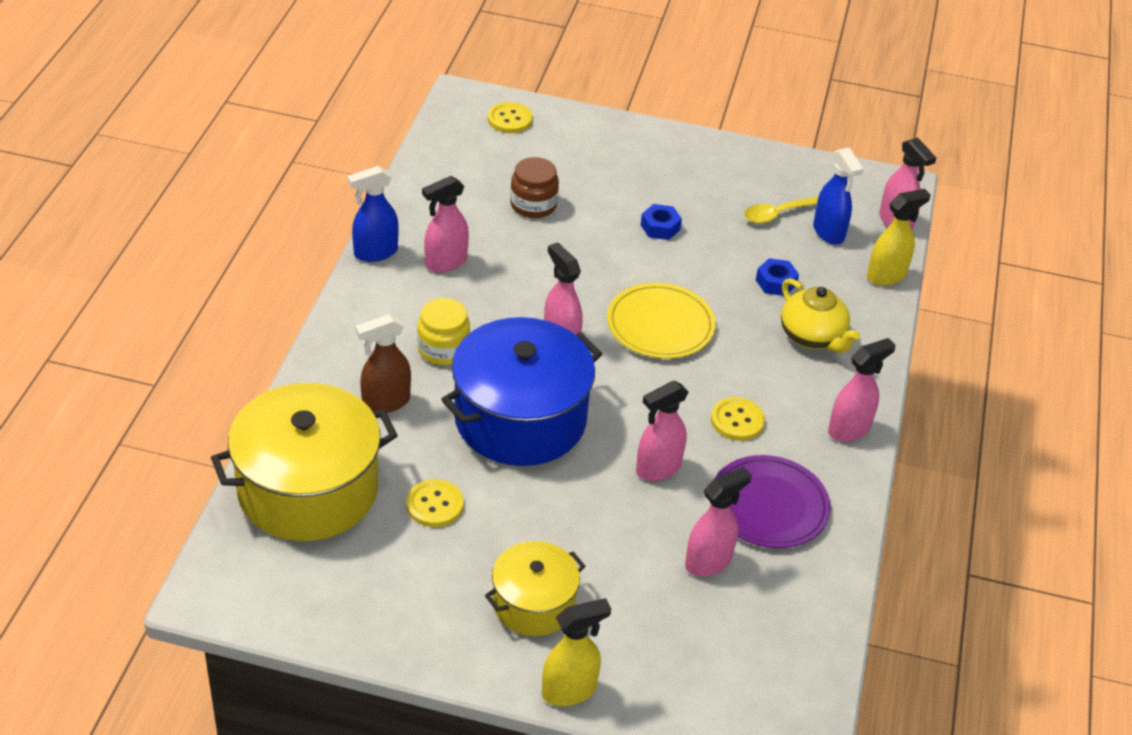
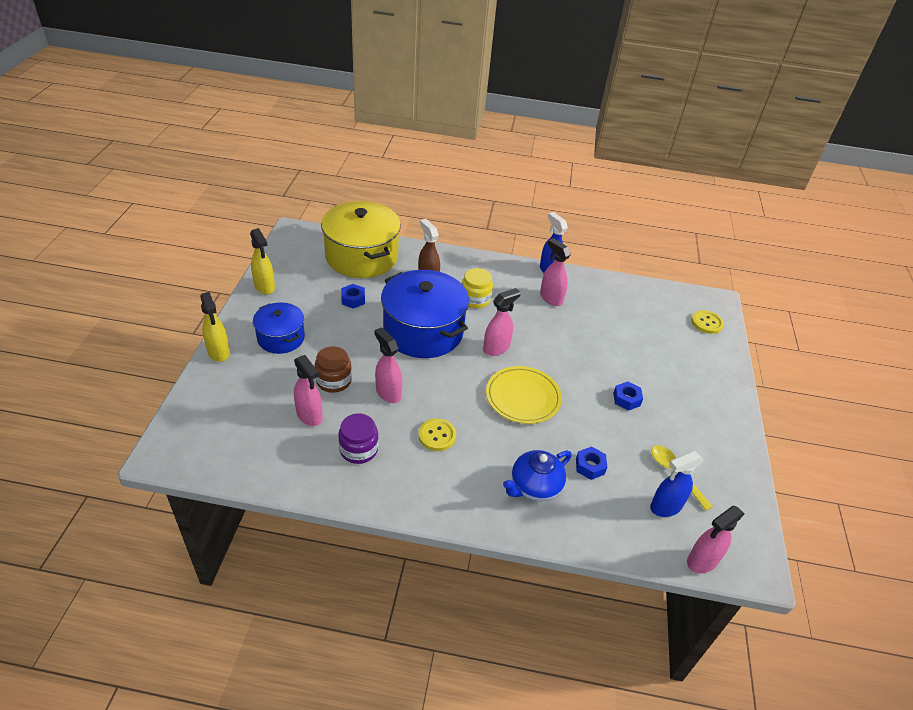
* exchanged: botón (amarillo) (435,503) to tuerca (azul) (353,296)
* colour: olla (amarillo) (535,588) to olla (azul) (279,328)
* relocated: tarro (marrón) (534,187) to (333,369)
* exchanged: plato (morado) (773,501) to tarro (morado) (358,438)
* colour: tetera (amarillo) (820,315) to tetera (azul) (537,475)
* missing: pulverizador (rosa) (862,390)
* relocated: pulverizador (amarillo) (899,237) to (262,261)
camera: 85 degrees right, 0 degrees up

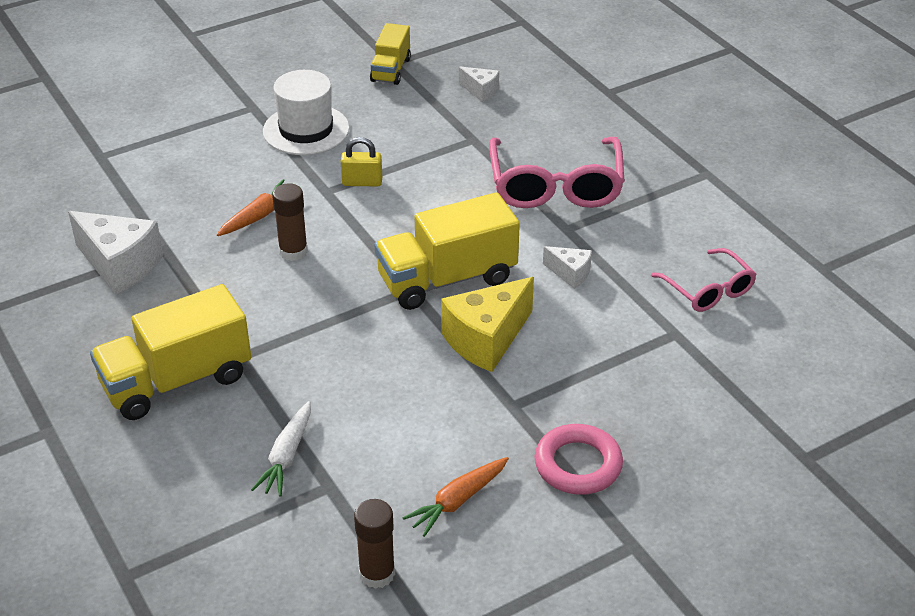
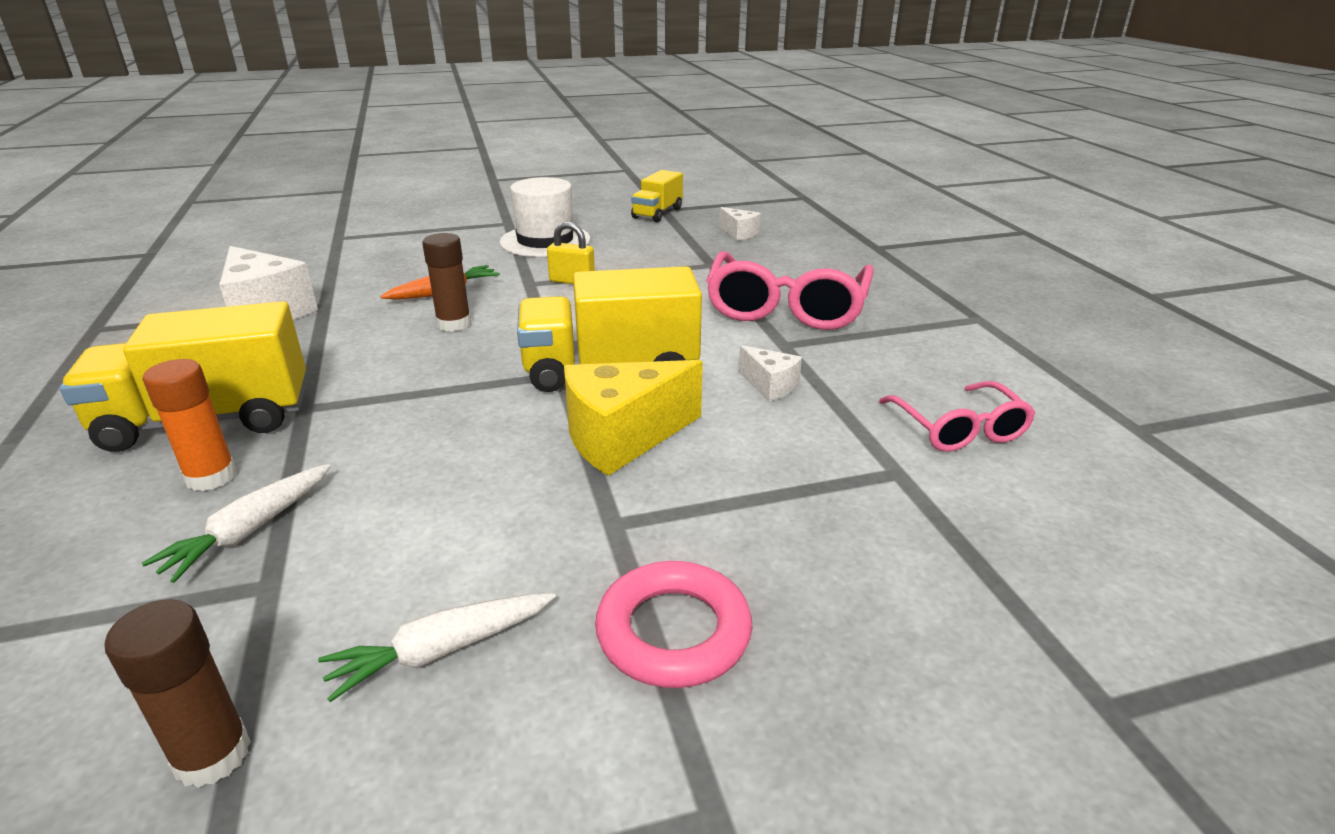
* colour: zanahoria (naranja) (456,497) to zanahoria (blanco) (437,647)
* appeared: barra de pegamento (naranja) (190,425)
camera: 15 degrees right, 10 degrees down

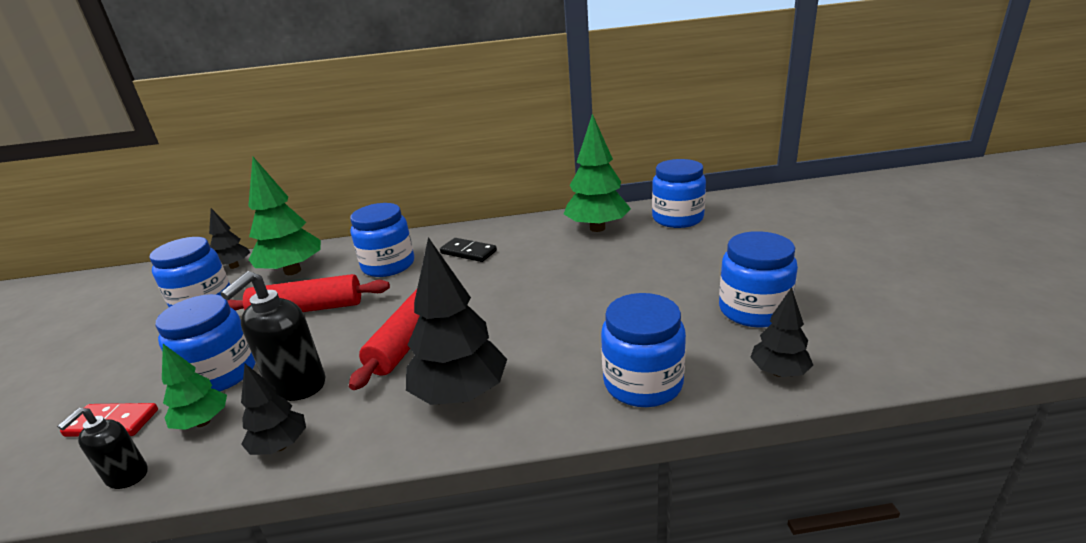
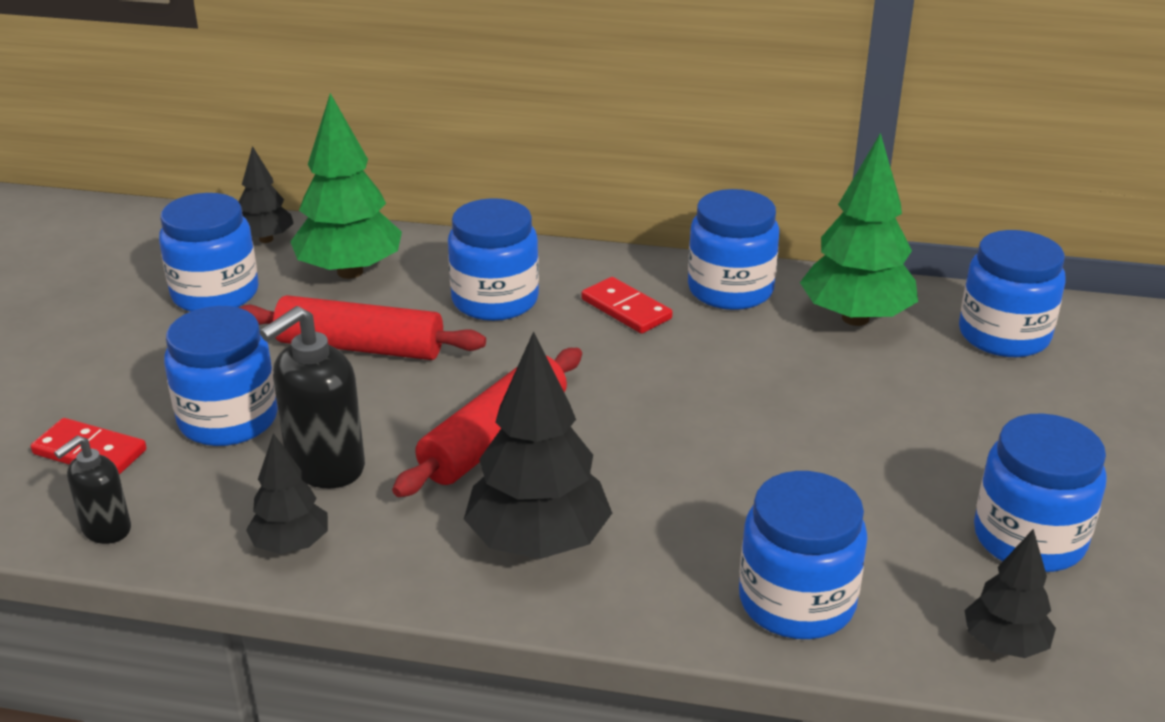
* missing: árbol (verde) (194,387)
* colour: ficha de dominó (negro) (468,250) to ficha de dominó (rojo) (627,305)
* appeared: tarro (azul) (733,249)
camera: 15 degrees right, 5 degrees up

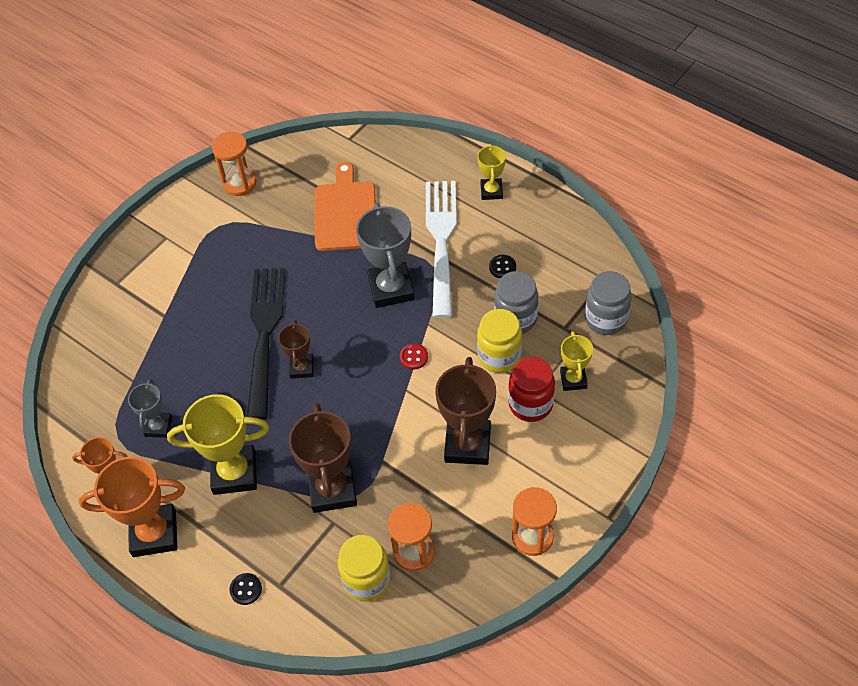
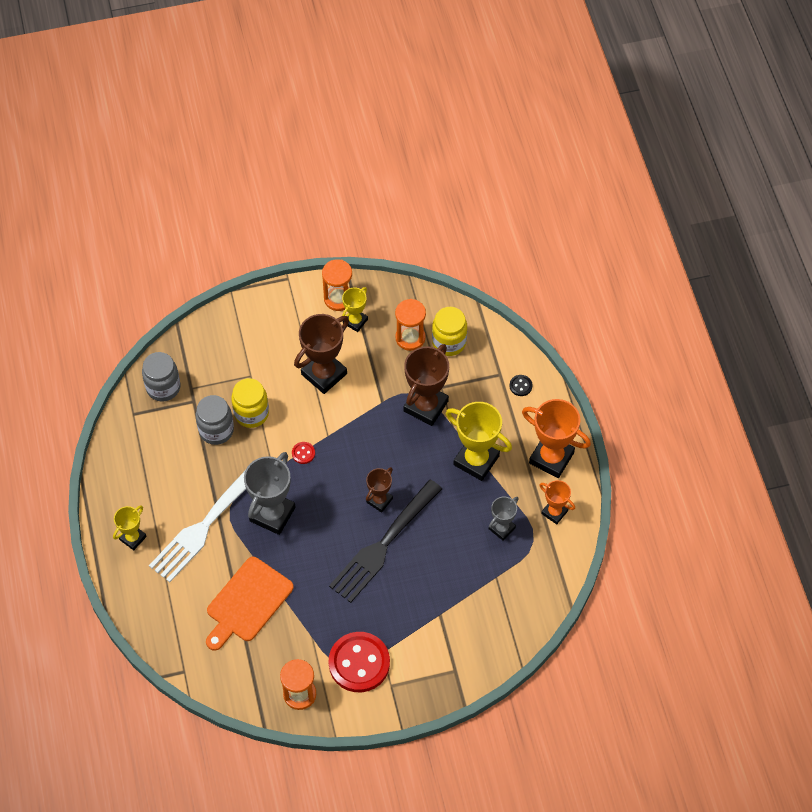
* missing: botón (negro) (502,266)
* missing: tarro (rojo) (531,389)
* relocated: trofeo (amarillo) (576,361) to (355,309)
* appeared: botón (rojo) (359,662)
camera: 145 degrees left, 5 degrees up

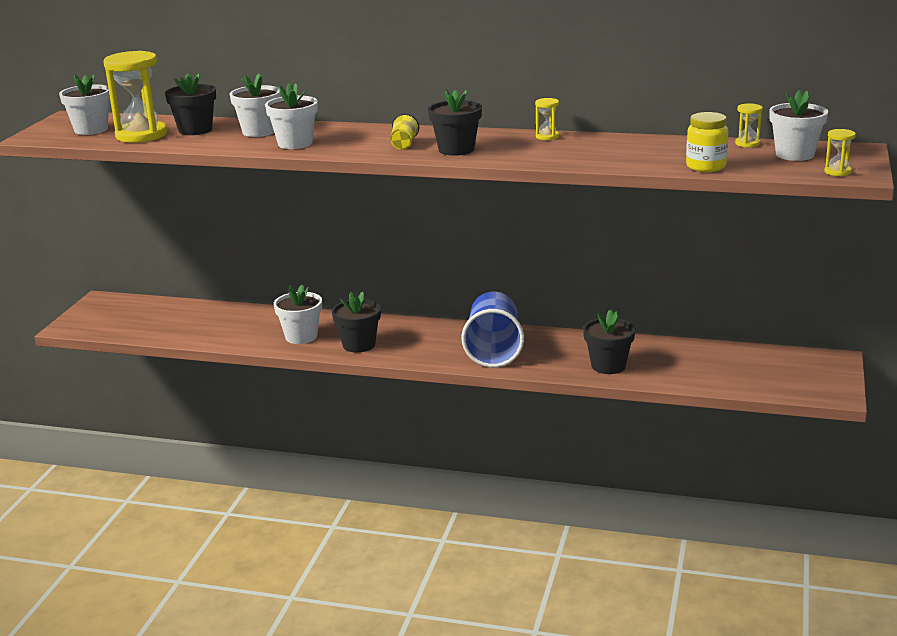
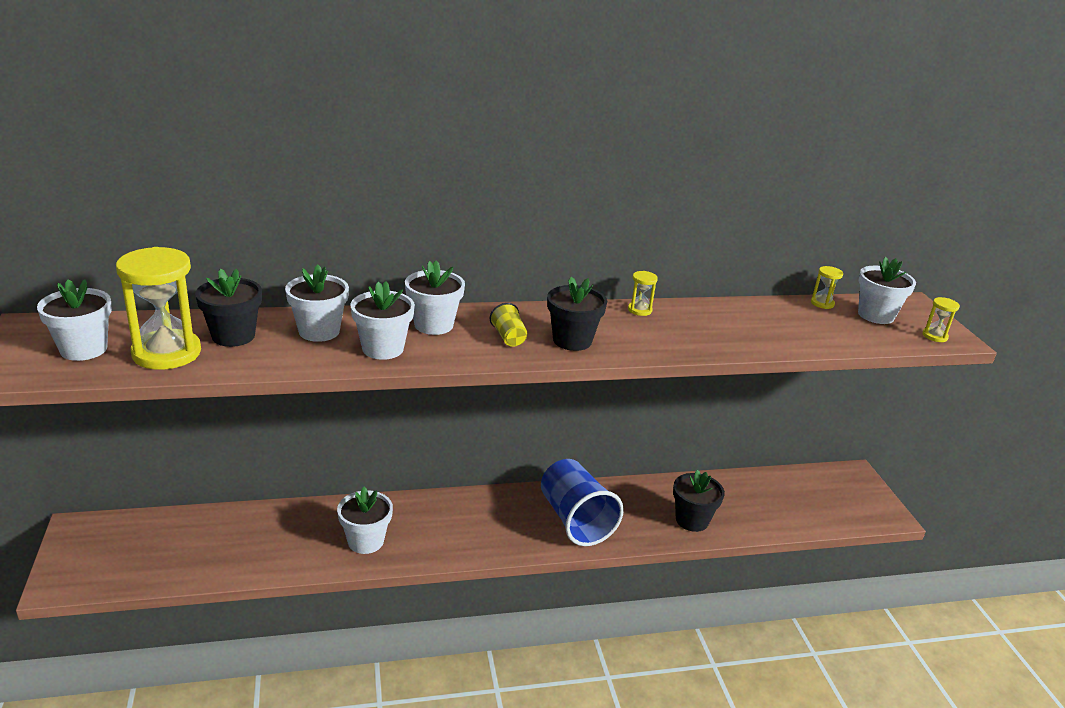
* missing: maceta (negro) (356,322)
* missing: tarro (amarillo) (707,142)
* appeared: maceta (blanco) (435,297)
camera: 30 degrees left, 5 degrees up

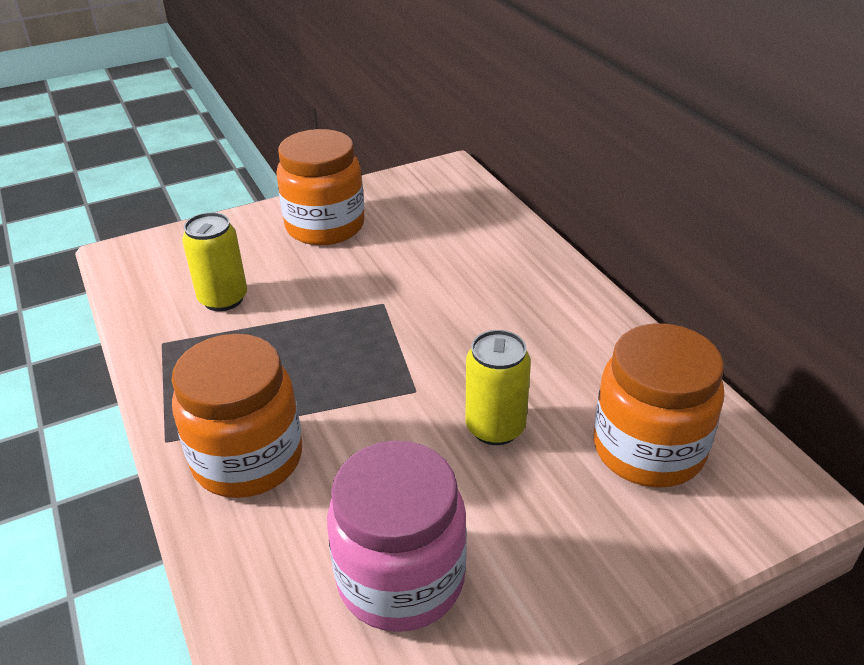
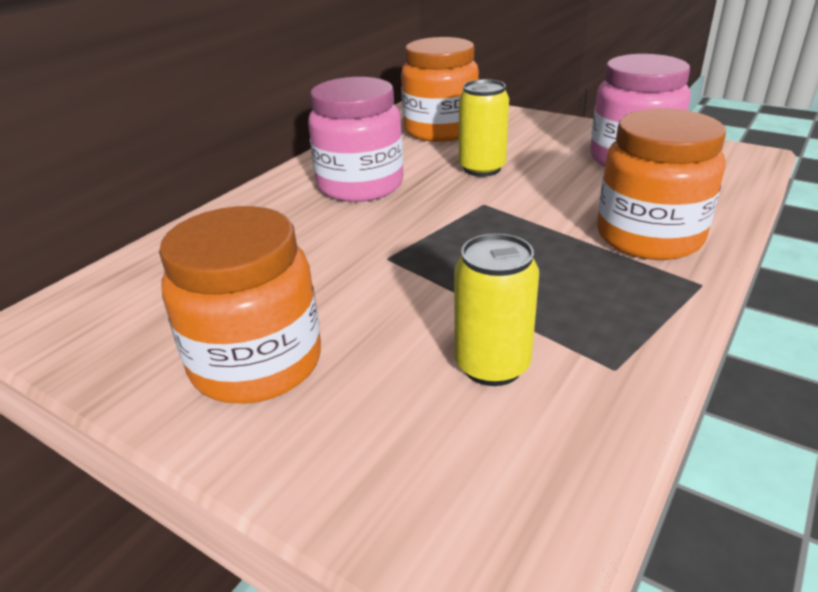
* appeared: tarro (rosa) (355,139)
camera: 120 degrees left, 5 degrees down

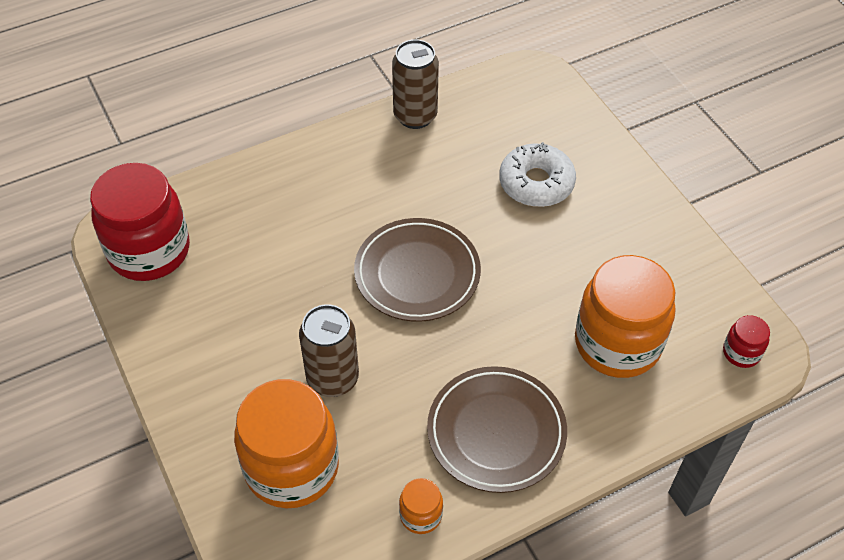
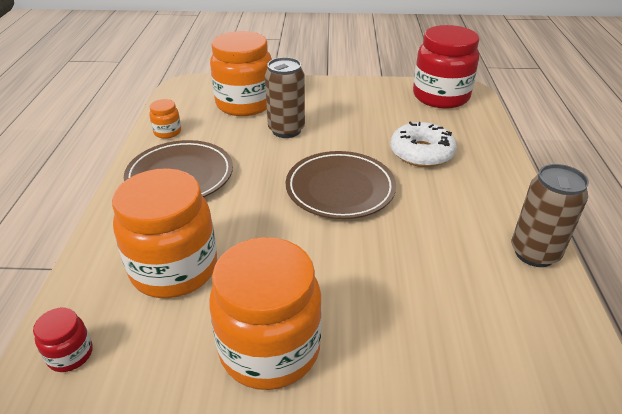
* relocated: rosquilla (blanco) (537,174) to (424,144)
* appeared: tarro (naranja) (265,313)
camera: 120 degrees right, 15 degrees down

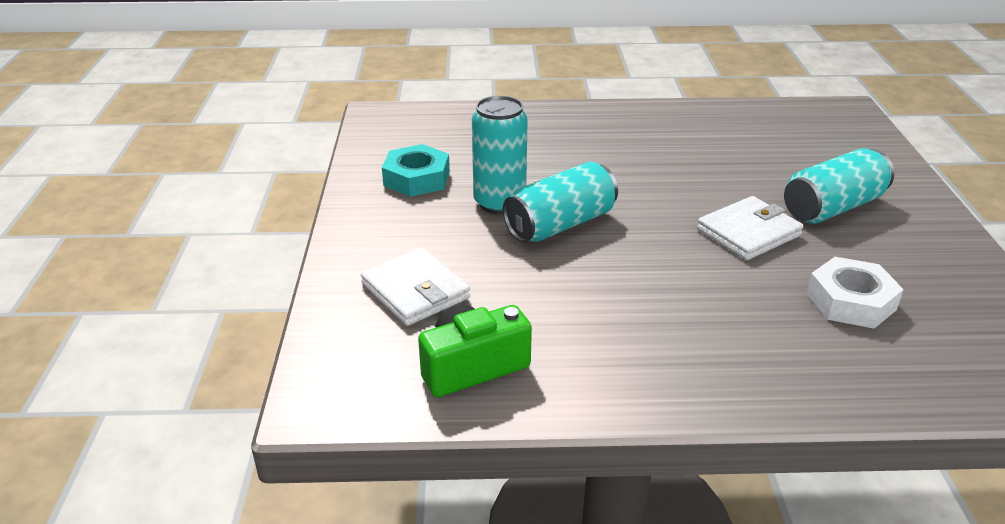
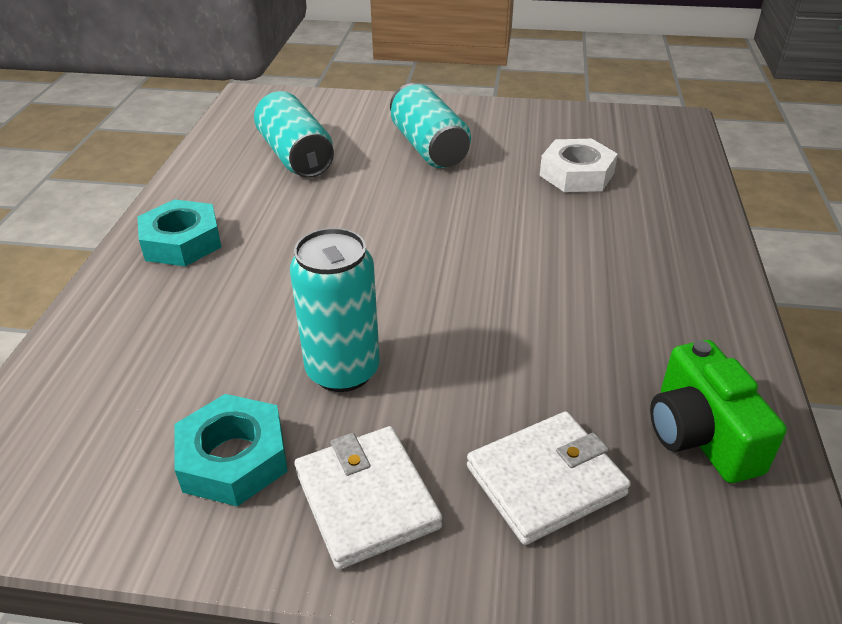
* relocated: lata (turquesa) (560,202) to (294,134)
* relocated: cartera (blanco) (750,228) to (368,498)
* appeared: tuerca (turquesa) (179,232)
camera: 80 degrees left, 5 degrees up

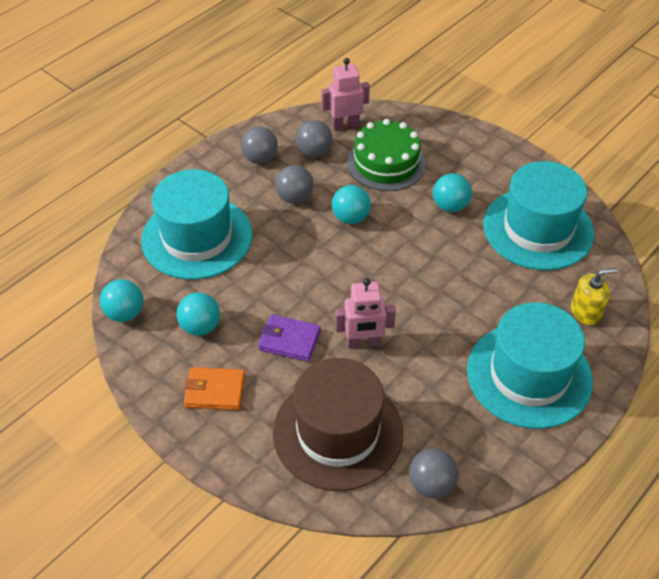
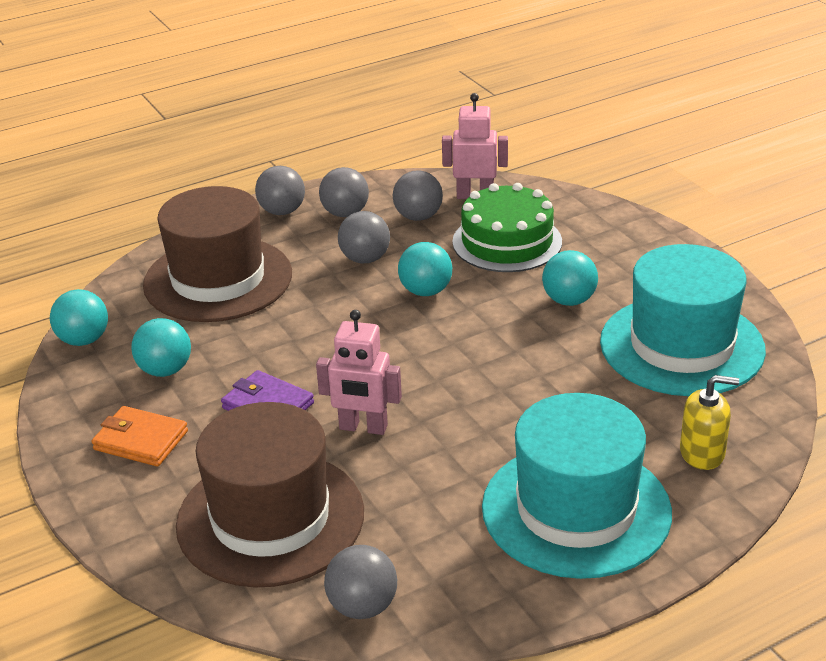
* colour: sombrero (turquesa) (197,225) to sombrero (marrón) (217,254)
* appeared: pelota (gris) (280,190)
camera: 20 degrees right, 15 degrees down

